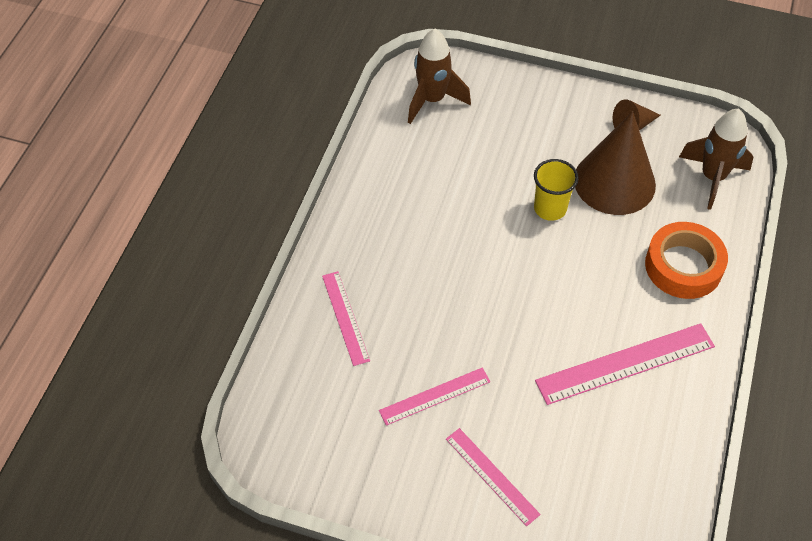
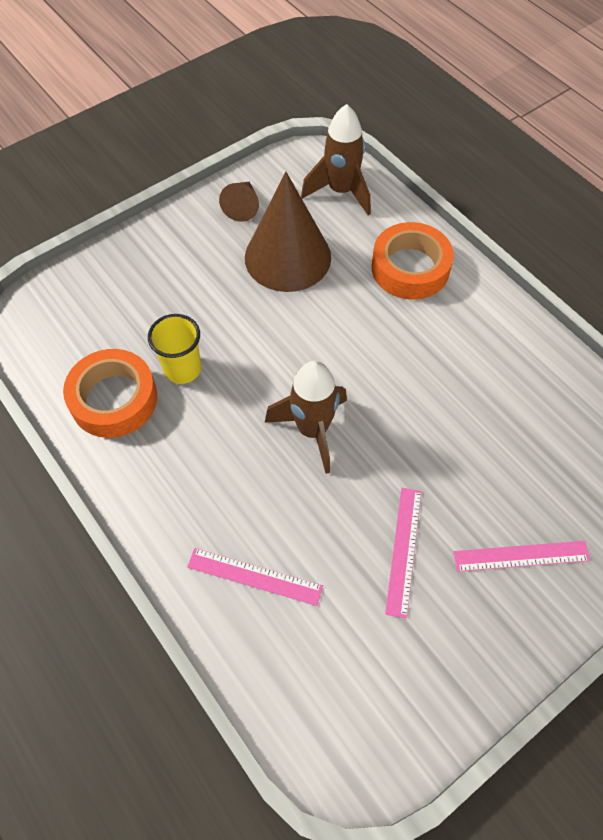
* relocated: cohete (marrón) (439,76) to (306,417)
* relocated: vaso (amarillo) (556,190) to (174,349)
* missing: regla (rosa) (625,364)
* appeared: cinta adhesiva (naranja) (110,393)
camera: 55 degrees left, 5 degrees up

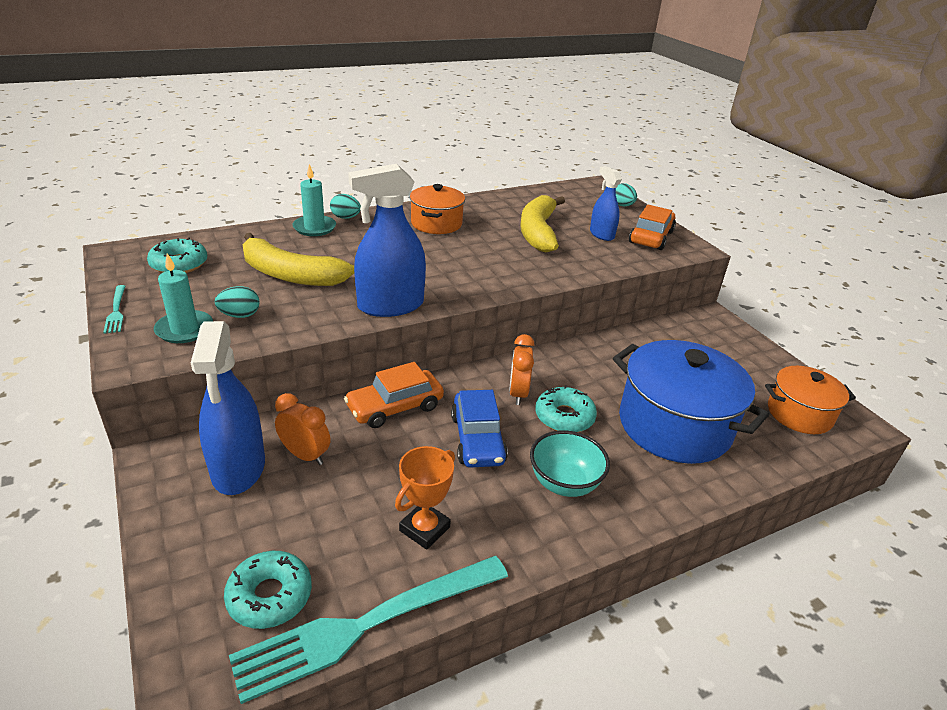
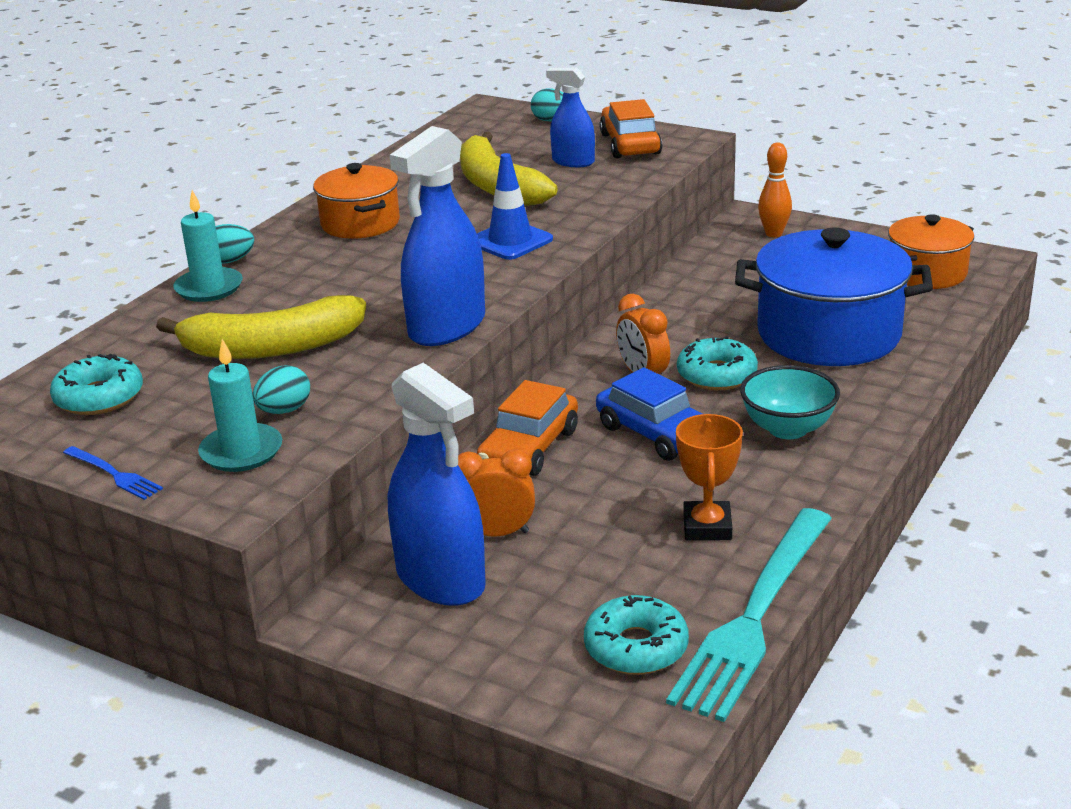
* colour: tenedor (turquesa) (114,309) to tenedor (azul) (113,473)
* appeared: cono de tráfico (azul) (515,206)
* appeared: bolo (naranja) (775,189)
camera: 30 degrees left, 5 degrees down

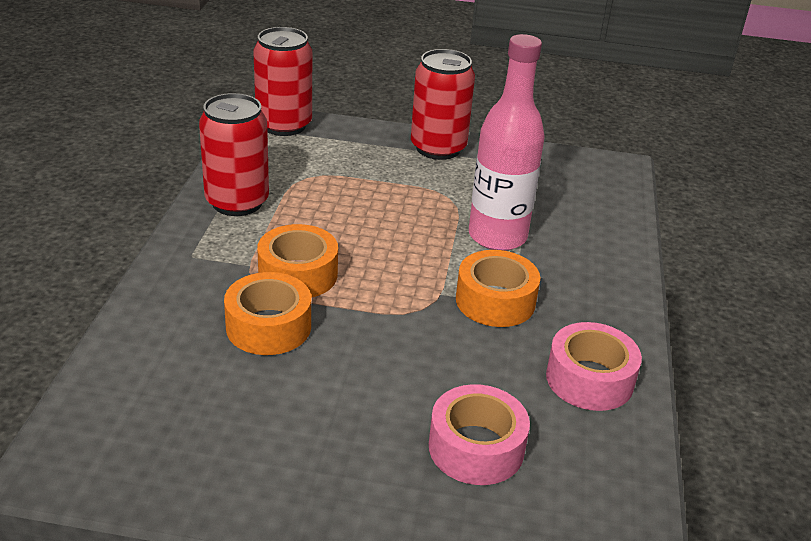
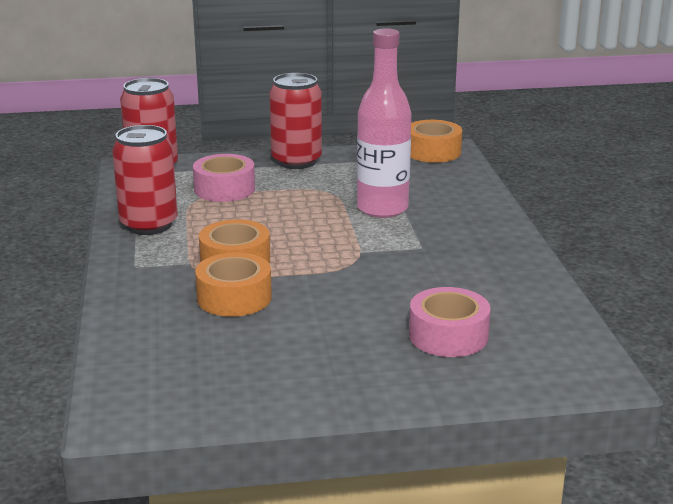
* relocated: cinta adhesiva (naranja) (498,288) to (436,141)
* relocated: cinta adhesiva (rosa) (594,366) to (224,178)
camera: 15 degrees left, 10 degrees down

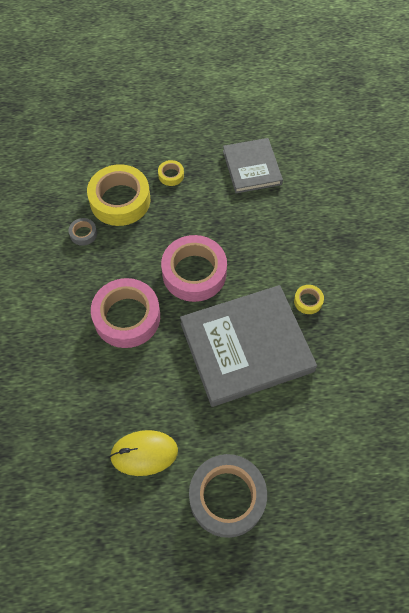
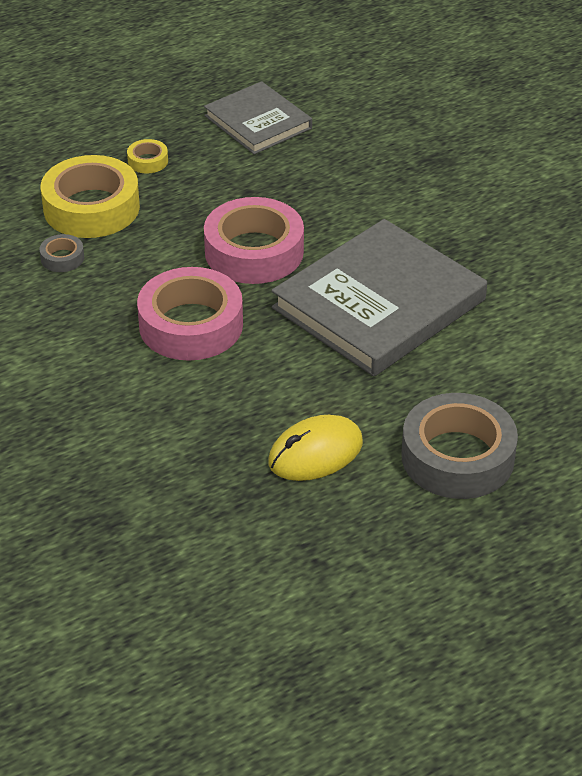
* missing: cinta adhesiva (amarillo) (309,299)
camera: 25 degrees left, 20 degrees down

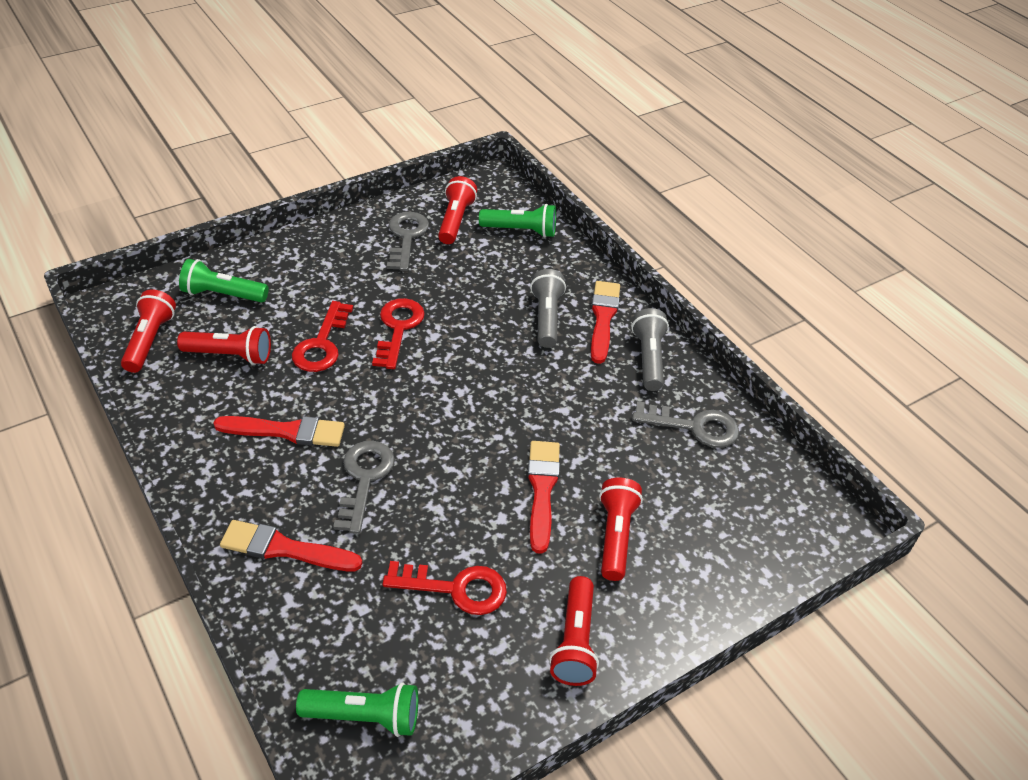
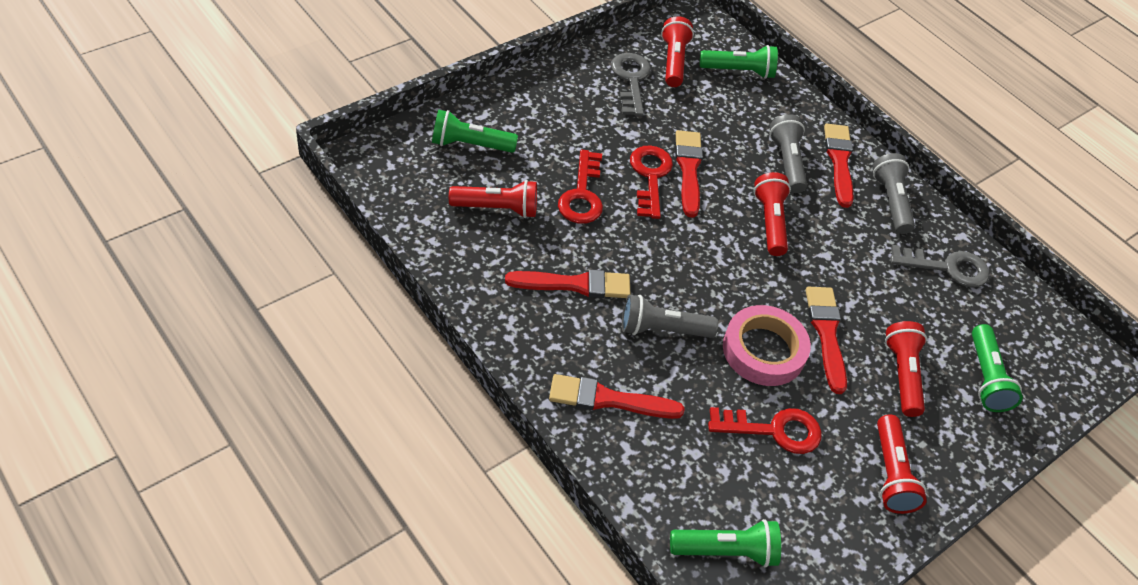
* relocated: lámpara de mano (rojo) (148,331) to (772,214)
* exchanged: llave (gris) (364,487) to lámpara de mano (gris) (670,316)
* appeared: pincel (rojo) (689,174)
* appeared: cinta adhesiva (rosa) (767,345)
* appeared: lámpara de mano (verde) (997,368)
camera: 10 degrees left, 5 degrees up

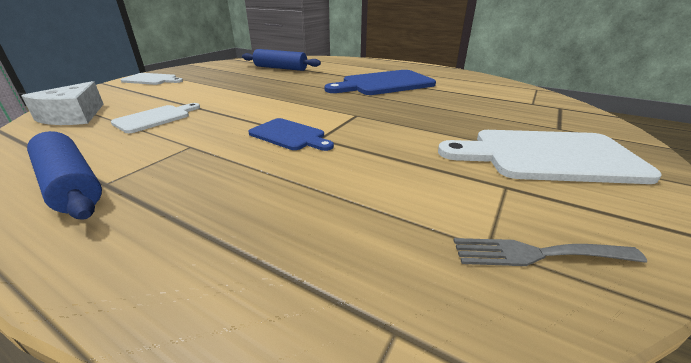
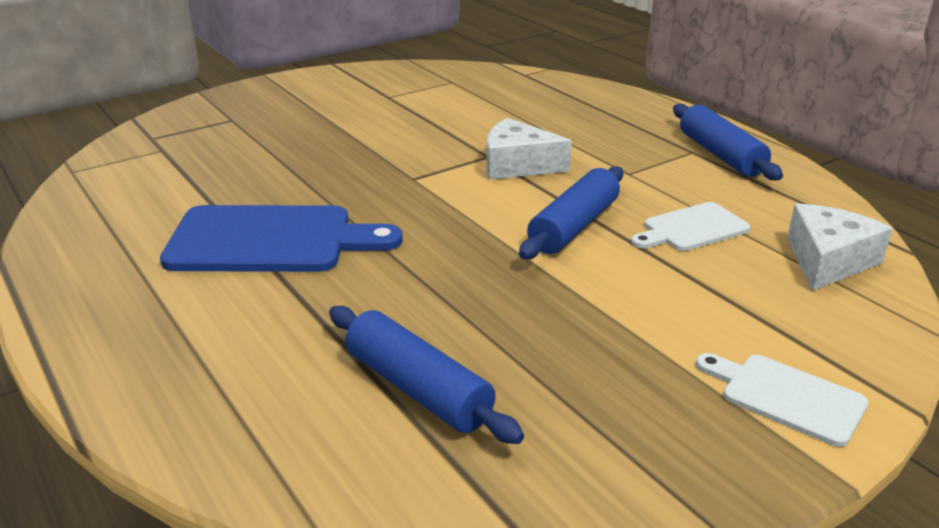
* exchanged: tabla de cortar (azul) (291,134) to queso (blanco) (529,149)
* missing: tabla de cortar (blanco) (550,157)
* missing: tenedor (gris) (550,252)
* appeared: rodillo (azul) (571,212)
camera: 155 degrees left, 0 degrees up

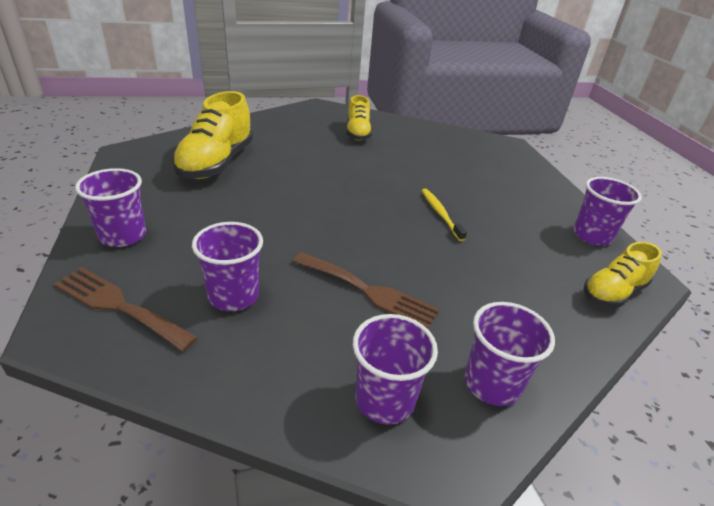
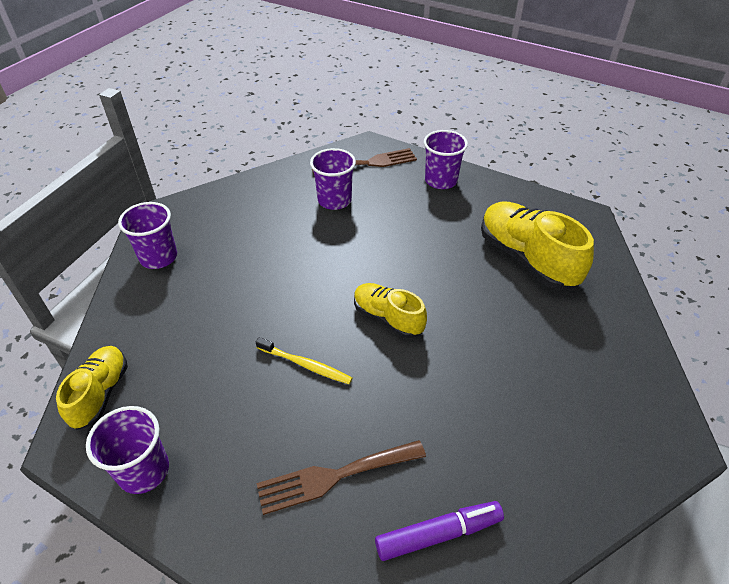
* relocated: tenedor (marrón) (366,290) to (341,477)
* relocated: zapato (amarillo) (359,118) to (390,310)
* missing: vaso (morado) (395,369)
* appeared: rotulador (morado) (439,531)
camera: 135 degrees right, 10 degrees up

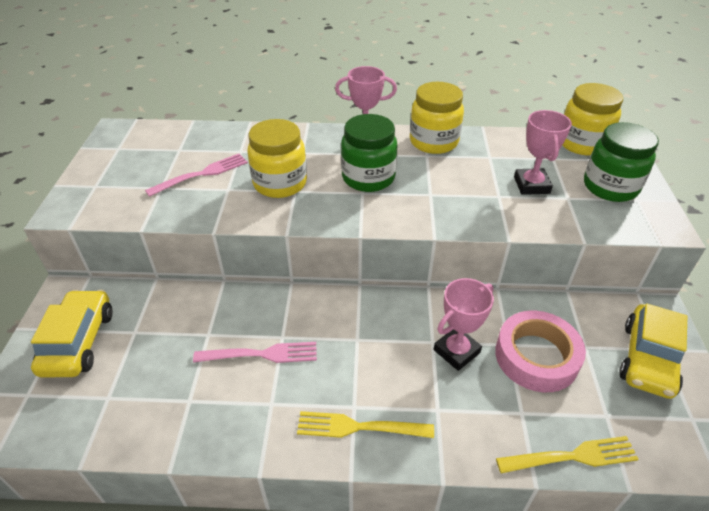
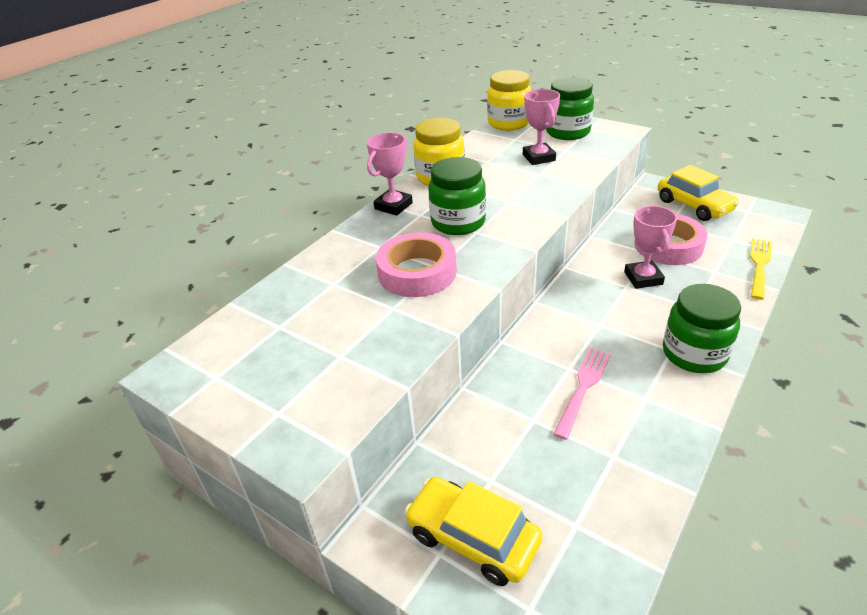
* missing: tenedor (rosa) (196,175)
* exchanged: tarro (amarillo) (277,158) to cinta adhesiva (rosa) (416,264)
* exchanged: tenedor (amarillo) (365,424) to tarro (verde) (702,328)
* spun: trofeo (rosa) (543,152) = (541,127) 45 degrees clockwise
camera: 55 degrees left, 5 degrees down

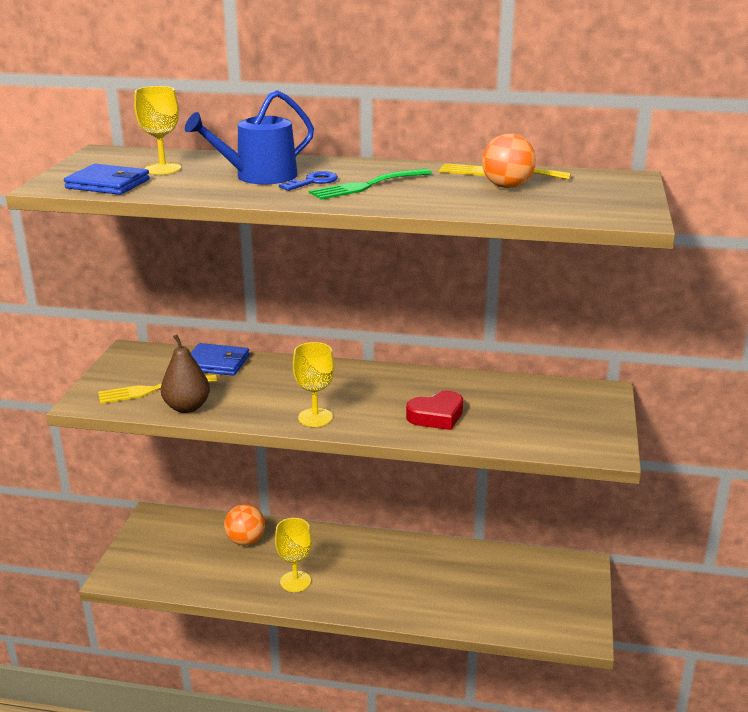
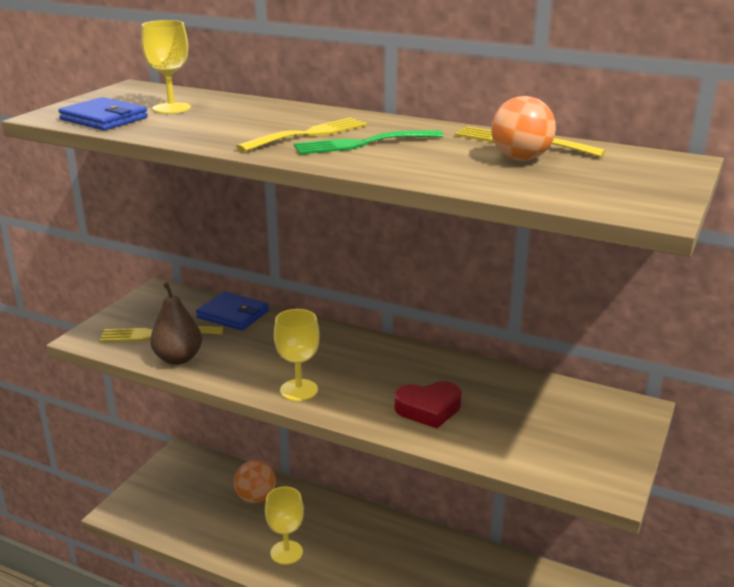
* missing: regadera (azul) (249,137)
* exchanged: llave (azul) (308,181) to tenedor (amarillo) (301,134)
camera: 15 degrees right, 0 degrees up

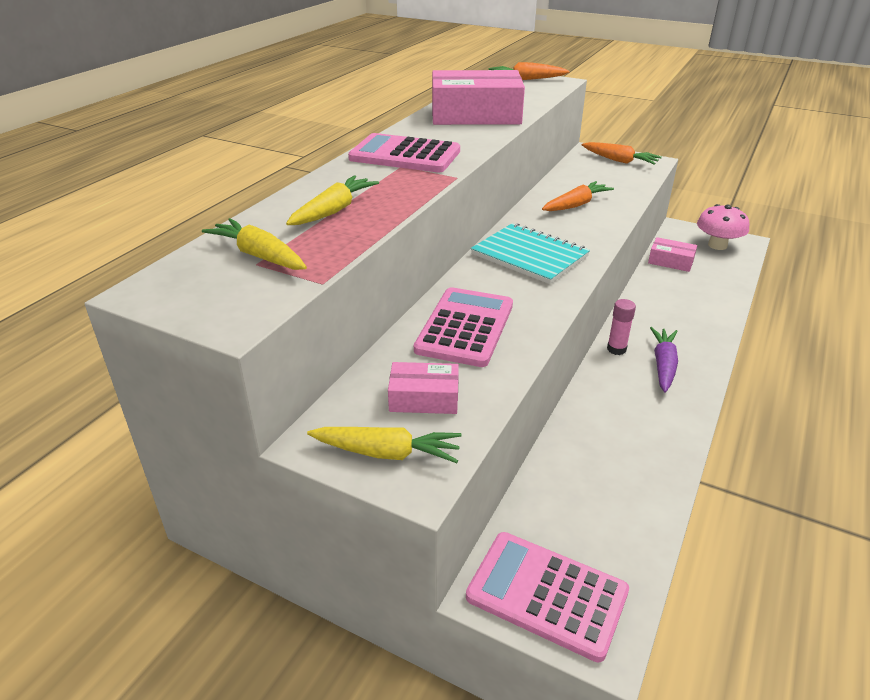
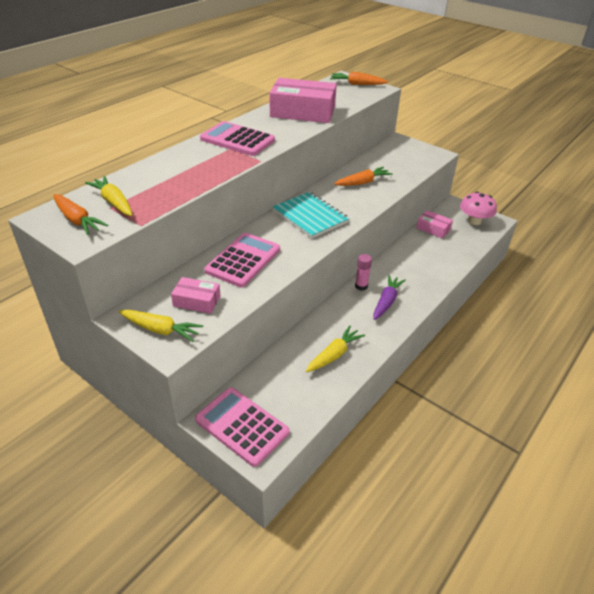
* relocated: zanahoria (amarillo) (332,200) to (335,349)
* relocated: zanahoria (naranja) (622,153) to (80,214)
camera: 10 degrees right, 5 degrees up

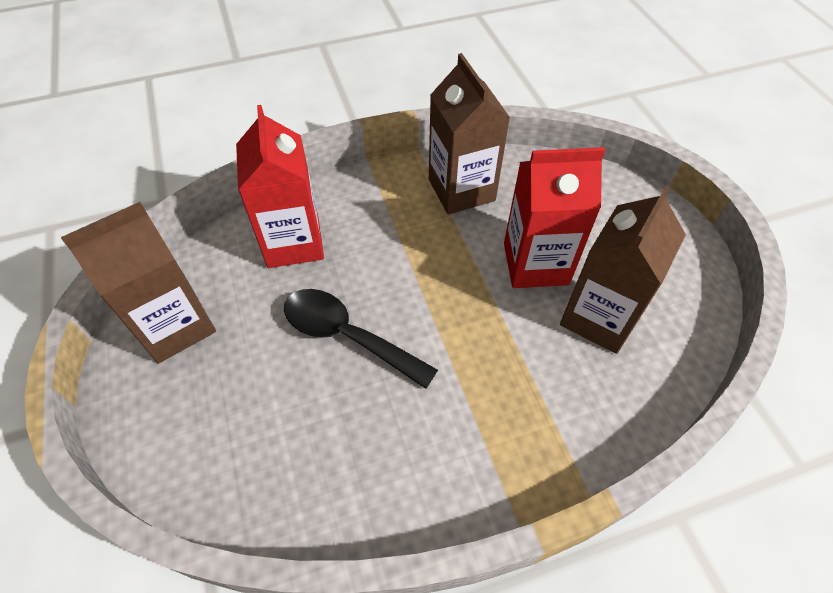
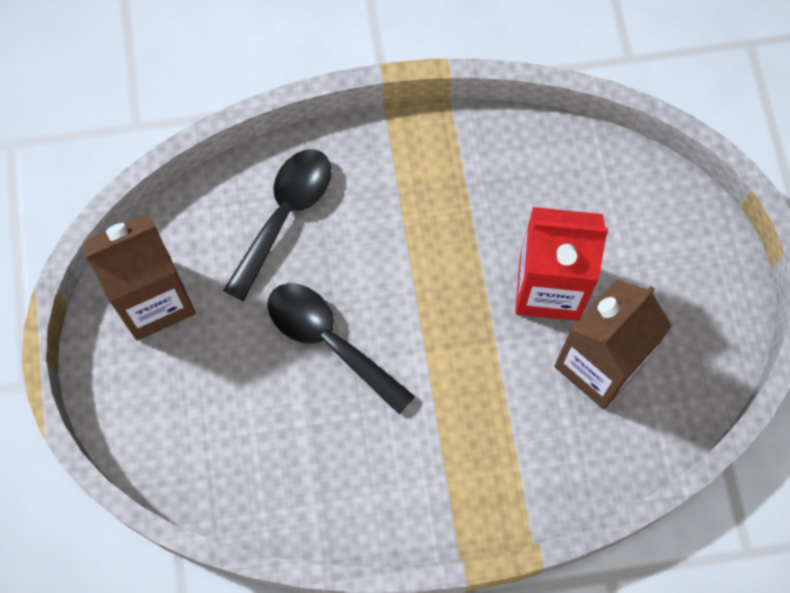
* exchanged: cartón de leche (rojo) (280,186) to cuchara (negro) (277,225)
* missing: cartón de leche (marrón) (469,133)
camera: 10 degrees right, 15 degrees up

